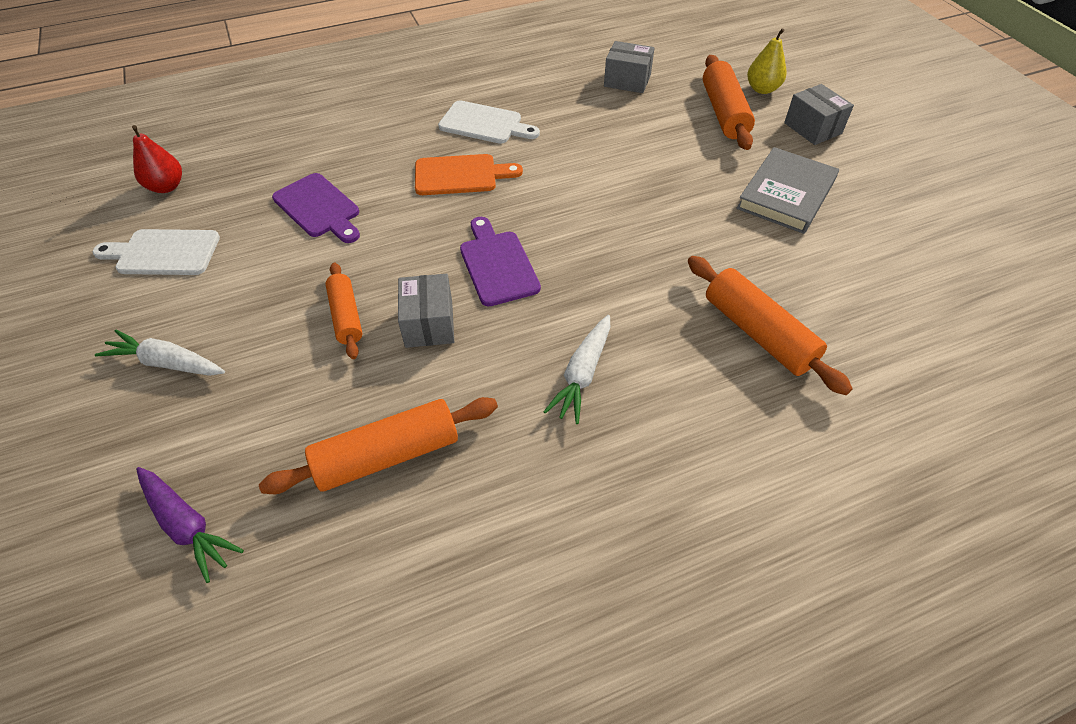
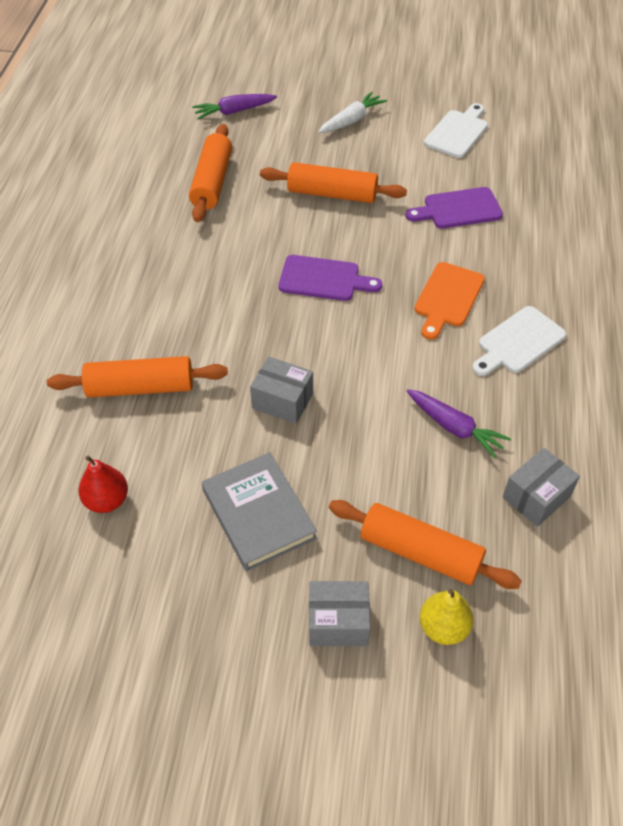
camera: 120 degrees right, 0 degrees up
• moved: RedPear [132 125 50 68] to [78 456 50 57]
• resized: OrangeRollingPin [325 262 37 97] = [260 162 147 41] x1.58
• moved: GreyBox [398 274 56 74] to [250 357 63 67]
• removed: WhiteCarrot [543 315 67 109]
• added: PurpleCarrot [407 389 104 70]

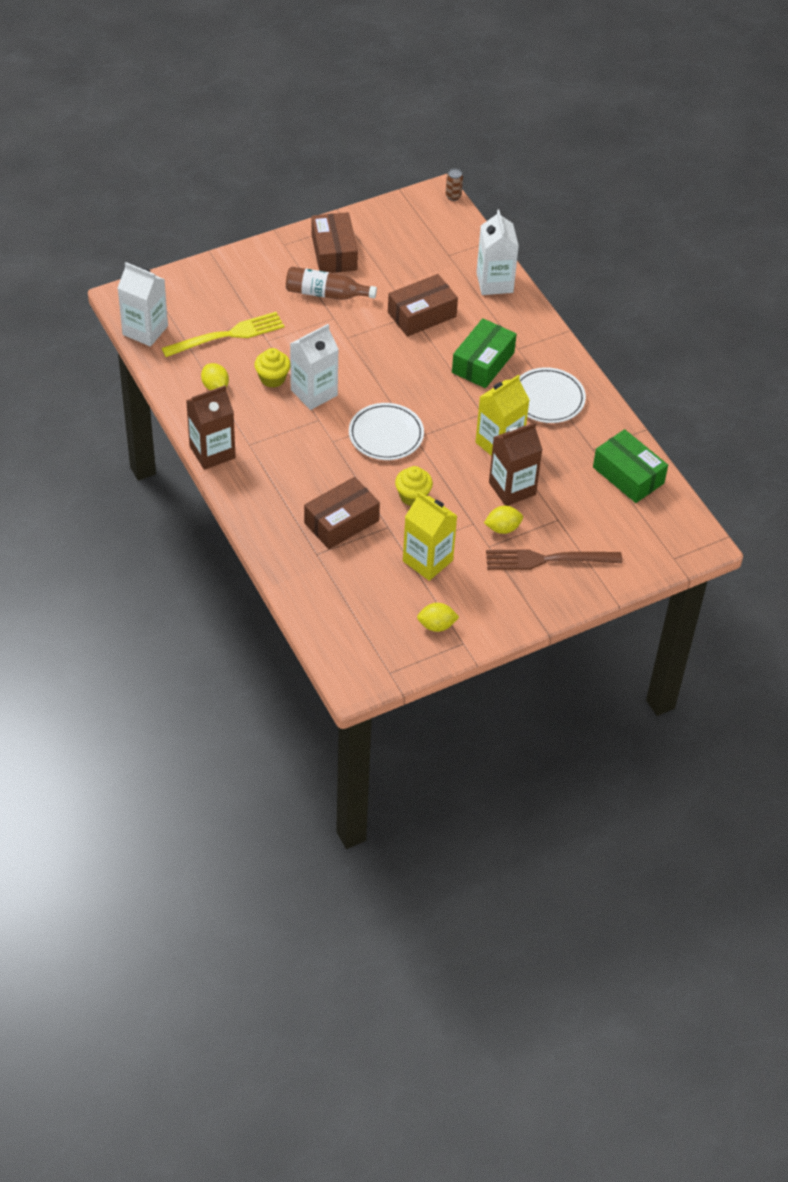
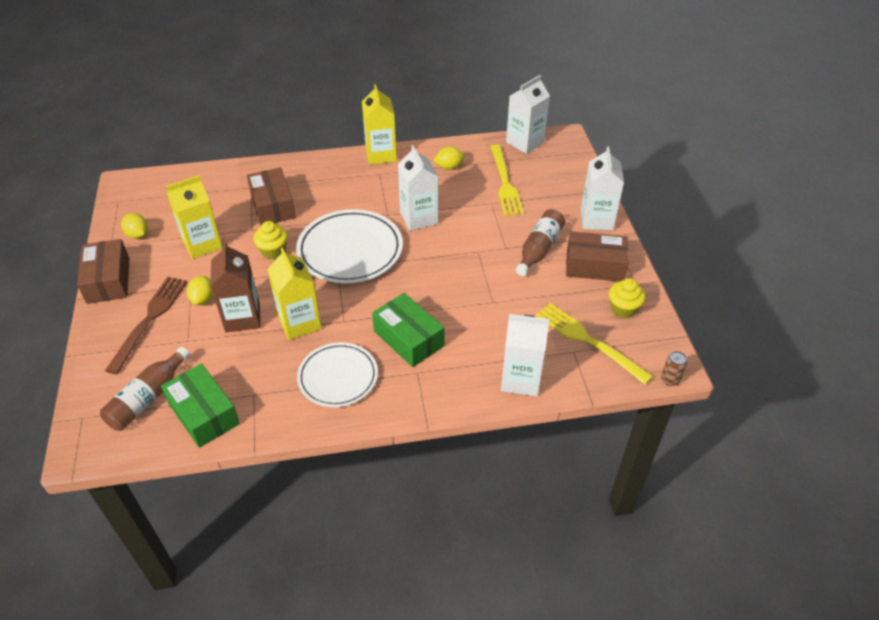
camera: 110 degrees right, 5 degrees down
• recoloured: BrownCarton [186 385 50 85] to YellowCarton [362 84 35 80]
• moved: YellowCupcake [254 348 36 40] to [609 278 37 40]
• resized: WhitePlate [349 403 75 57] = [296 209 107 75] x1.53
• moved: BrownBox [388 274 70 63] to [77 239 52 65]
• turned: YellowLemon [417 603 42 29] = [121 213 27 26] 60 degrees counterclockwise
• turned: GreenBox [593 429 75 74] = [161 364 79 84] 75 degrees clockwise
• added: BrownBottle [100 347 90 84]
• added: YellowFork [536 303 118 82]
• added: WhiteCarton [581 146 43 84]

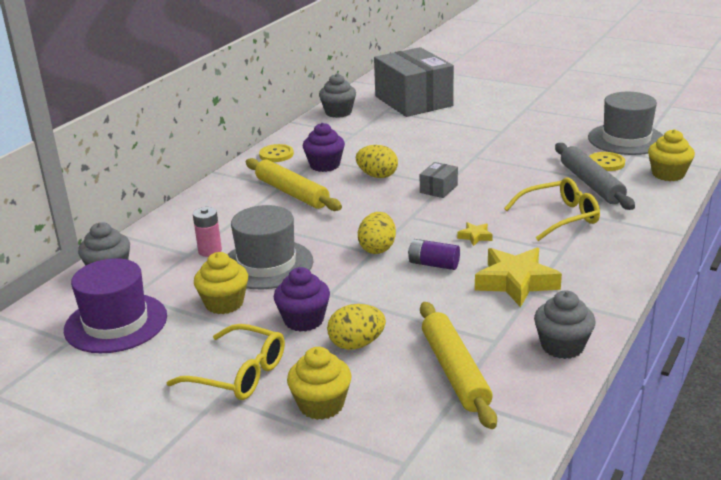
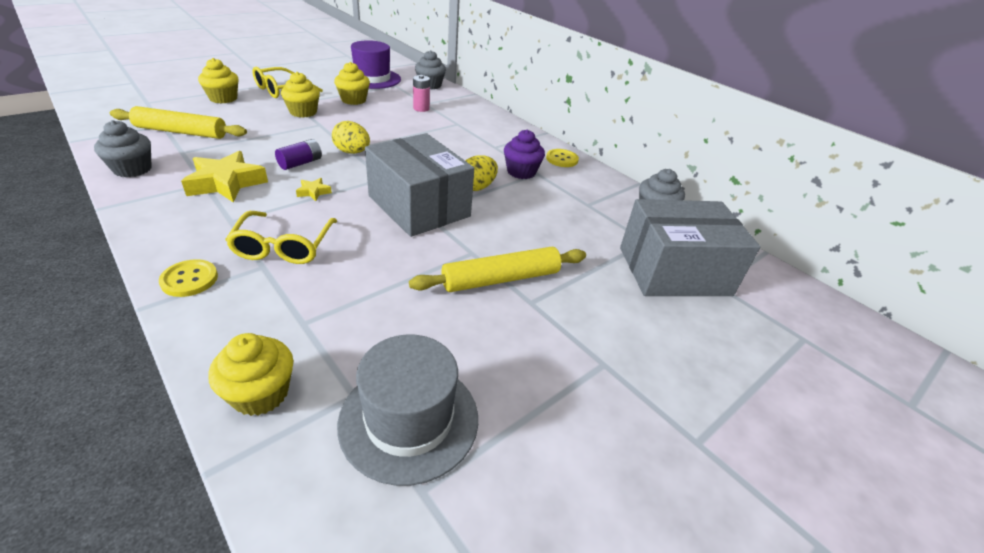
camera: 105 degrees right, 10 degrees up
• removed: GreyHat [227 205 86 84]
• moved: YellowRollingPin [246 158 96 53] to [409 247 177 45]
• recoloured: PurpleCupcake [274 267 56 65] to YellowCupcake [281 72 39 46]
• removed: YellowEgg [327 304 59 46]
• resized: GreyBox [420 162 38 36] = [365 133 109 104] x2.48
• removed: GreyRollingPin [555 143 80 67]
• moved: YellowButton [589 152 36 19] to [159 259 59 38]

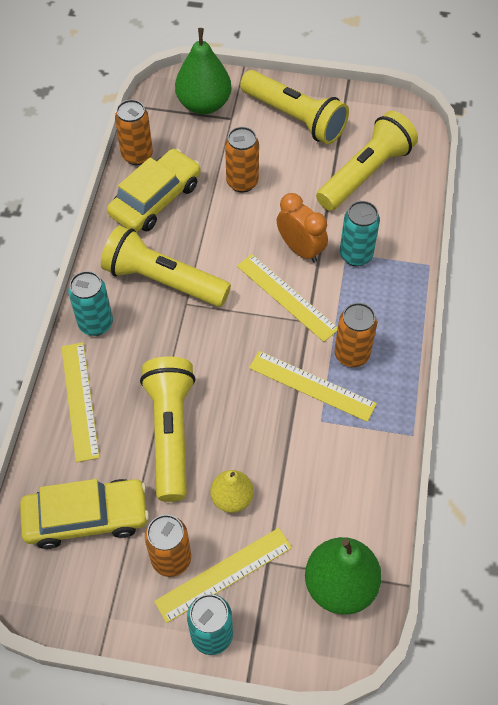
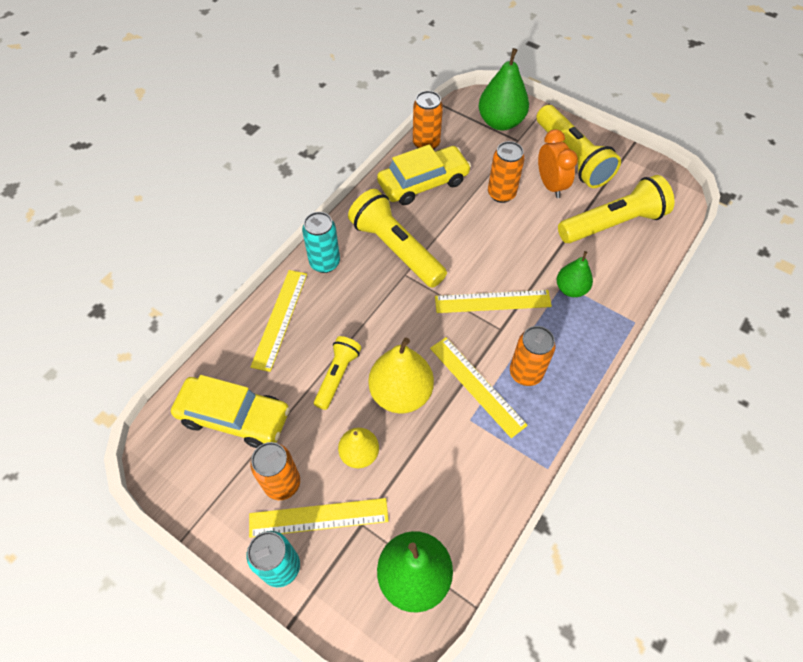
camera: 25 degrees right, 0 degrees up
• resized: YellowFlashlight [140 357 55 145] = [314 336 47 74] x0.57
• turned: YellowRuler [237 254 101 88] = [435 290 117 23] 75 degrees counterclockwise
• moved: OrangeClock [277 193 51 70] to [538 129 40 69]
• replaced: TurquoiseCan [340 201 40 65] to GreenPear [557 251 36 46]
• added: YellowPear [369 338 65 76]

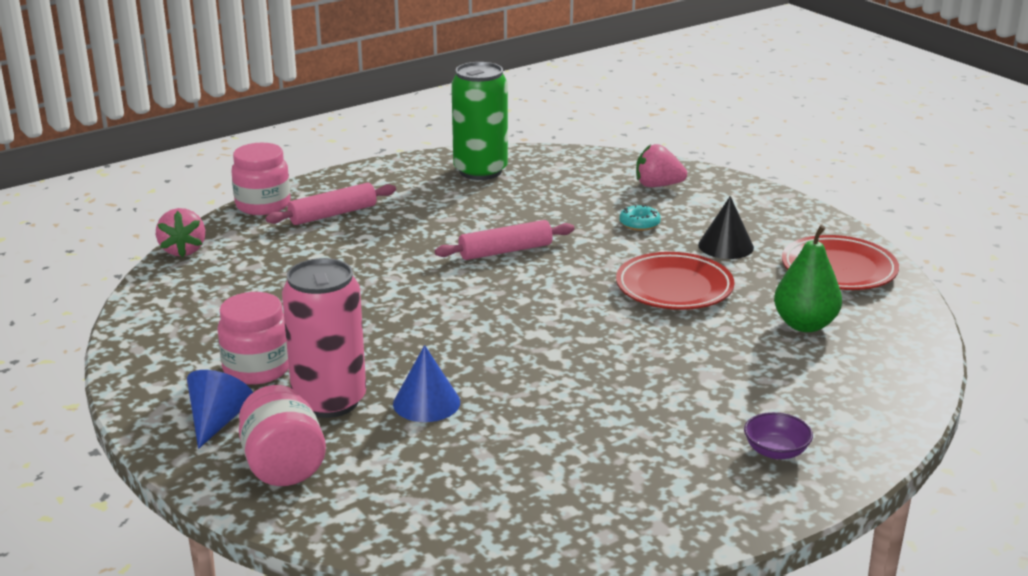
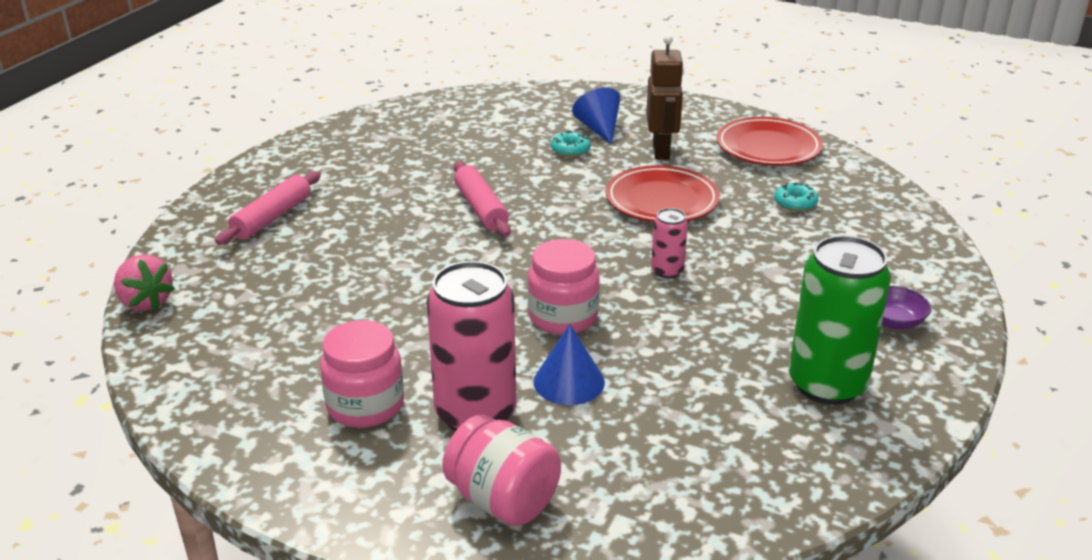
camera: 30 degrees left, 5 degrees up
• moved: BlueCone [187 370 66 79] to [572 88 48 57]
• moved: PinkJar [231 143 59 72] to [528 239 72 96]
• turned: PinkRollingPin [435 220 140 40] = [454 161 56 76] 60 degrees counterclockwise
• moved: GreenCan [451 62 57 118] to [789 235 102 170]
• removed: PinkStrawberry [636 144 51 43]
• replaced: BlackCone [698 196 56 63] to BrownRobot [646 35 38 125]
• replaced: GreenPear [774 225 68 107] to TurquoiseDonut [774 182 45 30]
• added: PinkCan [651 208 37 70]

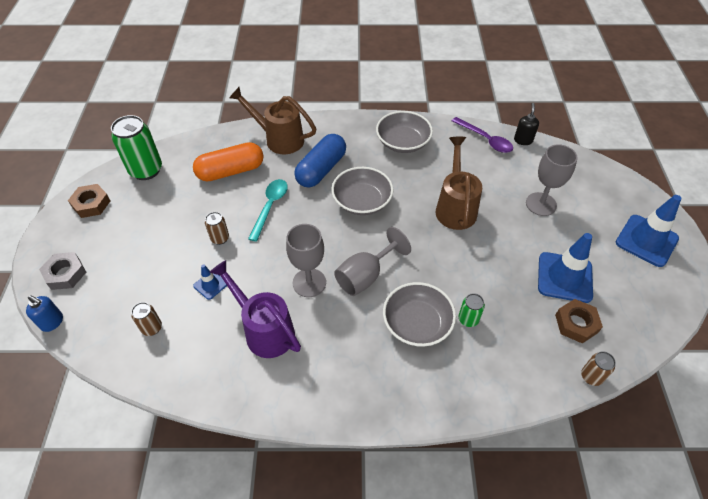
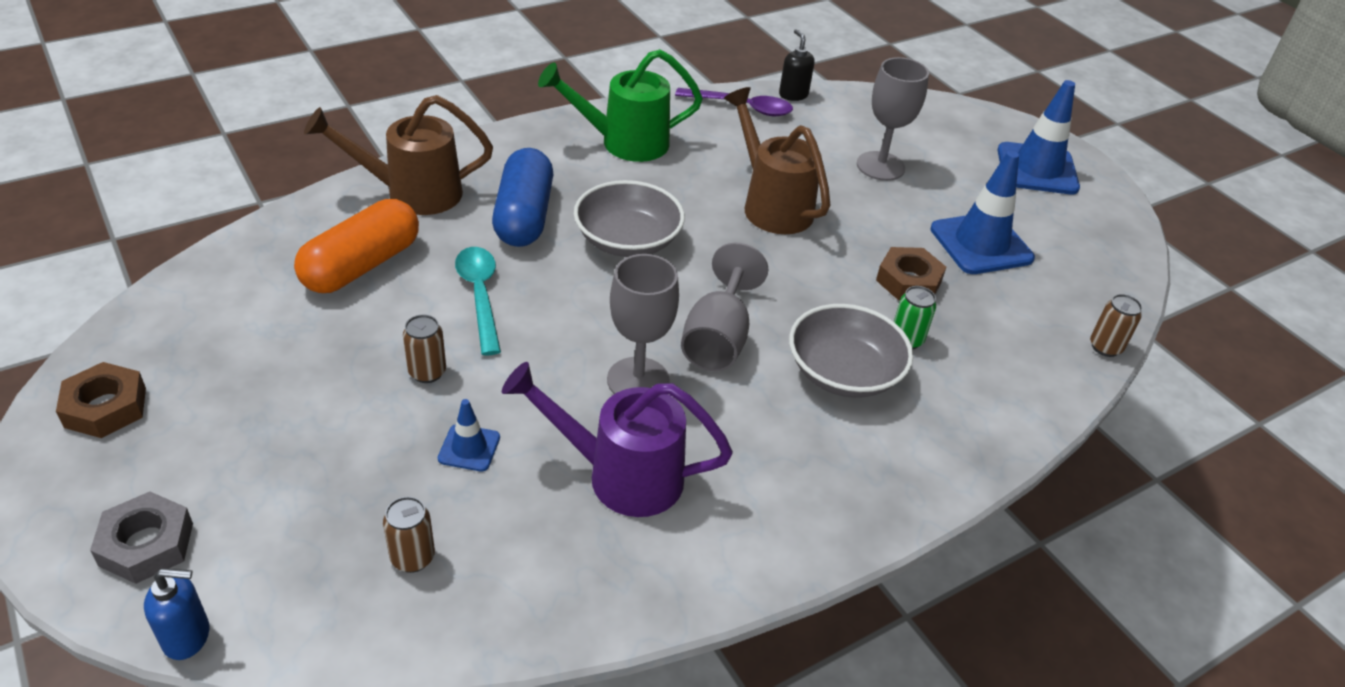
camera: 35 degrees left, 10 degrees down
• removed: GreenCan [111 115 51 65]
• replaced: GreyBowl [376 111 57 42] to GreenWateringCan [538 49 165 113]
• moved: BrownNut [555 299 48 45] to [876 247 70 53]

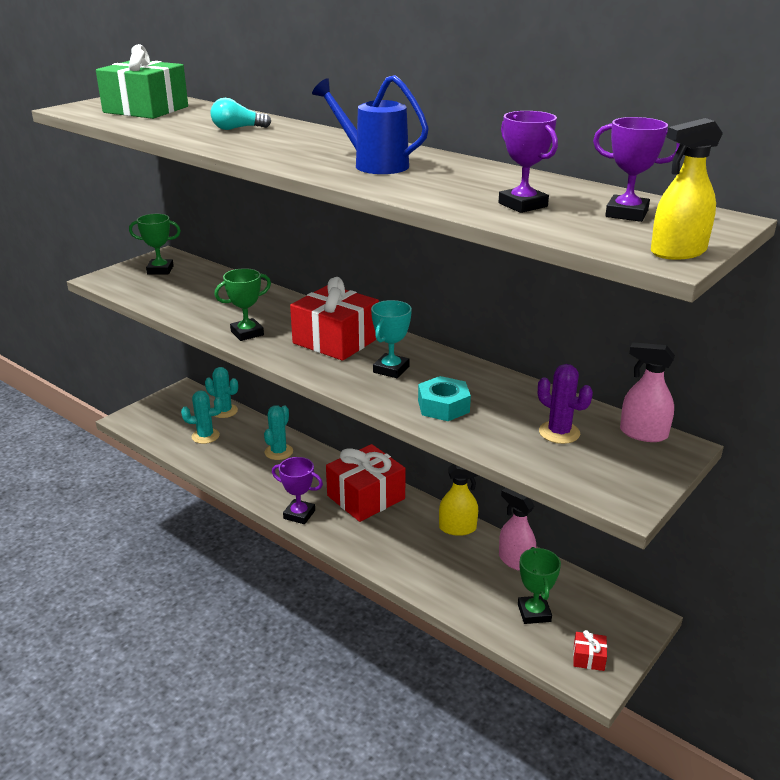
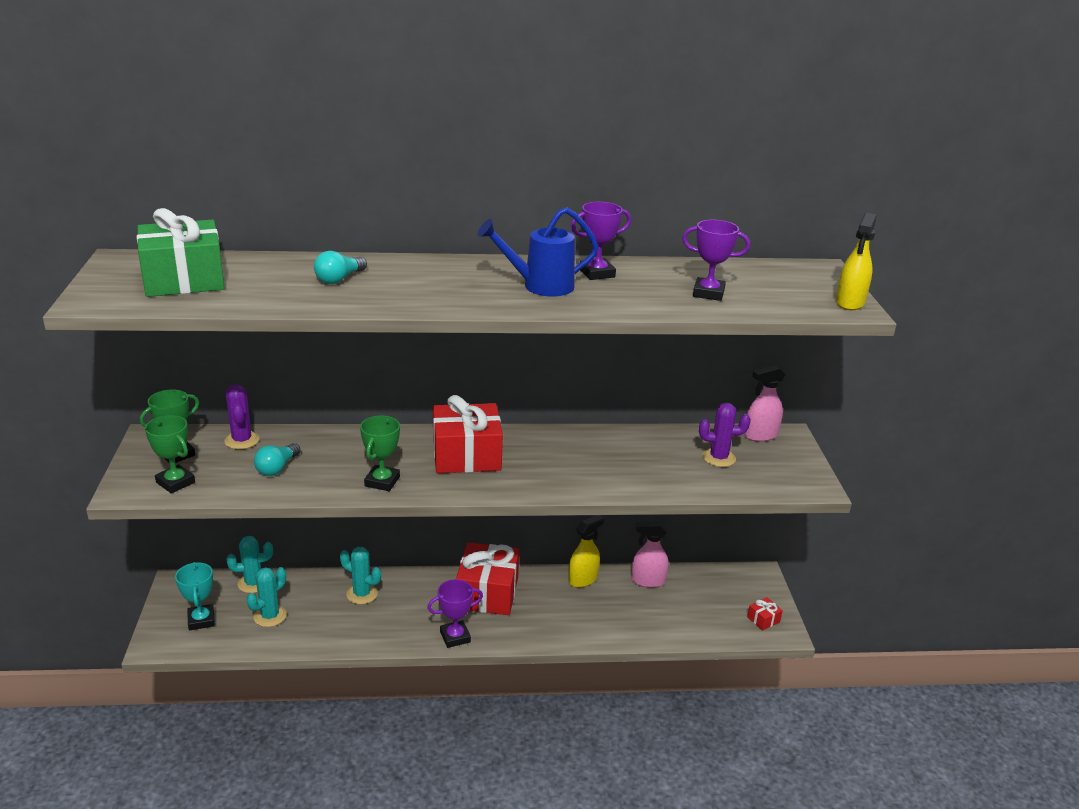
camera: 45 degrees left, 0 degrees up
• turned: TurquoiseCactus [264 405 29 55] = [340 547 41 57] 45 degrees counterclockwise
• moved: TurquoiseTrophy [371 300 41 78] to [175 562 40 68]
• removed: TurquoiseNut [418 376 53 45]
• moved: GreenTrophy [518 547 43 77] to [145 415 50 79]
• moved: PurpleTrophy [593 117 87 105] to [571 202 60 78]
• added: PurpleCactus [224 384 36 66]
• added: TurquoiseLightBulb [254 443 47 33]

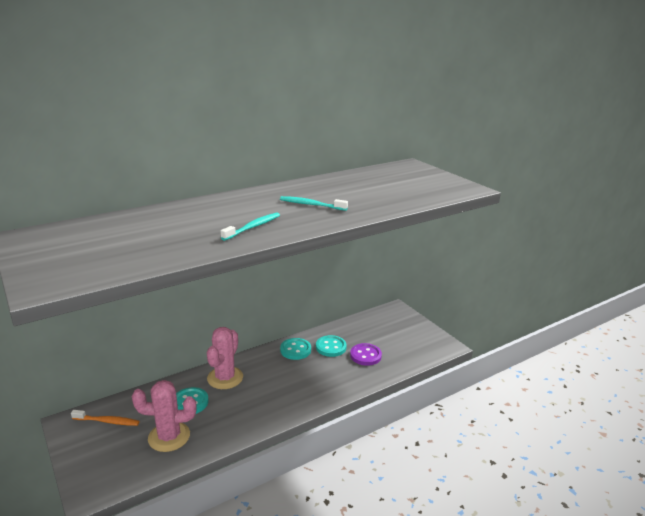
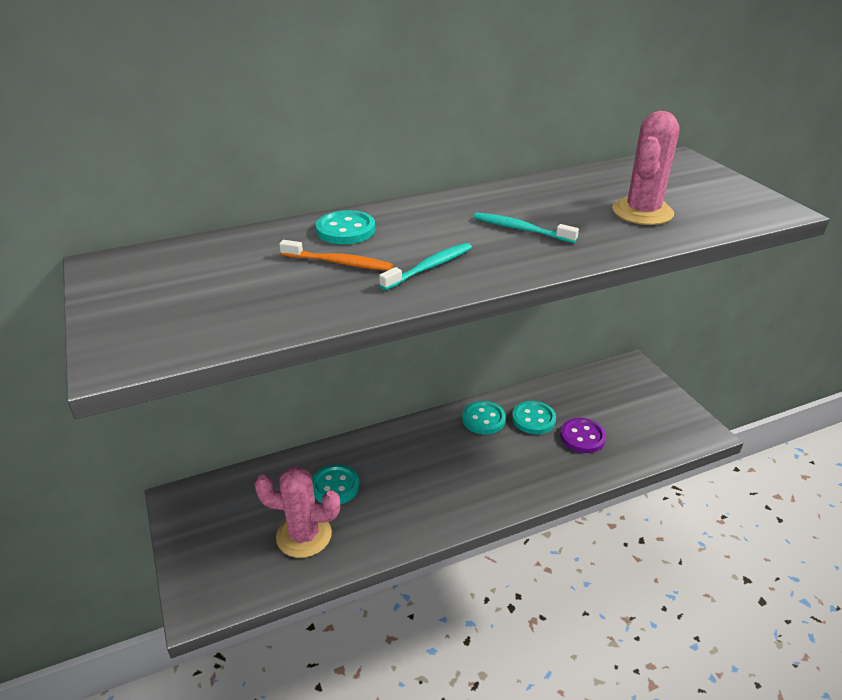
camera: 10 degrees right, 10 degrees up
• moved: OrangeToothbrush [71 410 69 16] to [279 240 114 31]
• moved: PinkCactus [207 327 36 62] to [612 111 67 114]
• added: TurquoiseButton [316 210 59 34]

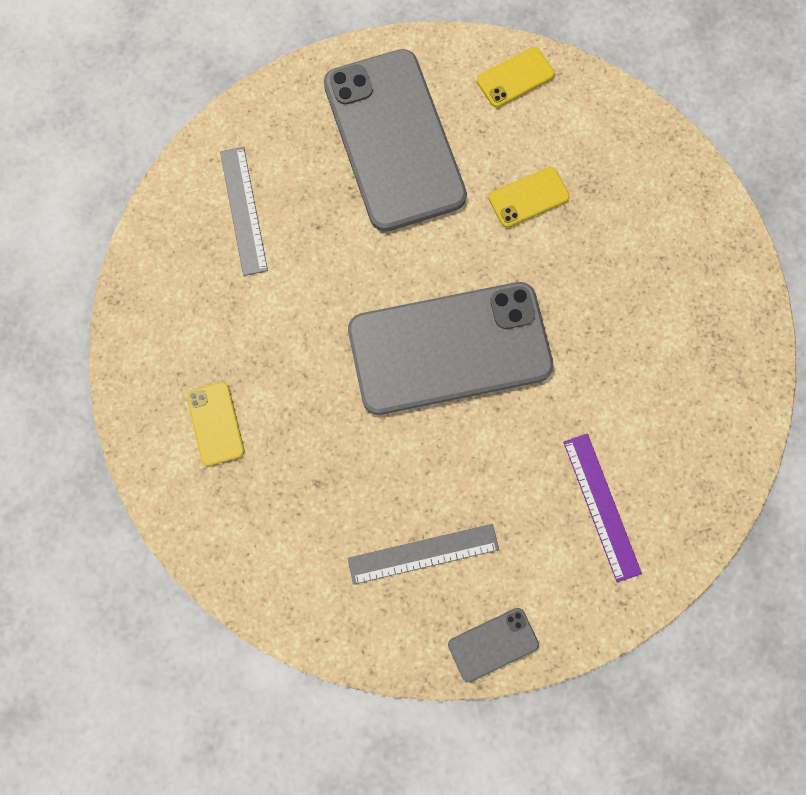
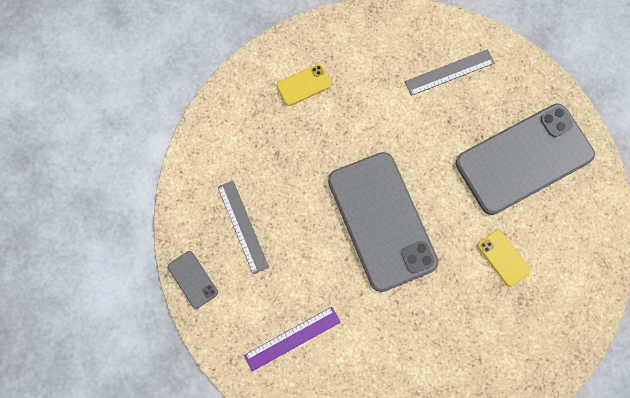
camera: 80 degrees right, 0 degrees up
• removed: YellowPhone [477 47 77 61]

